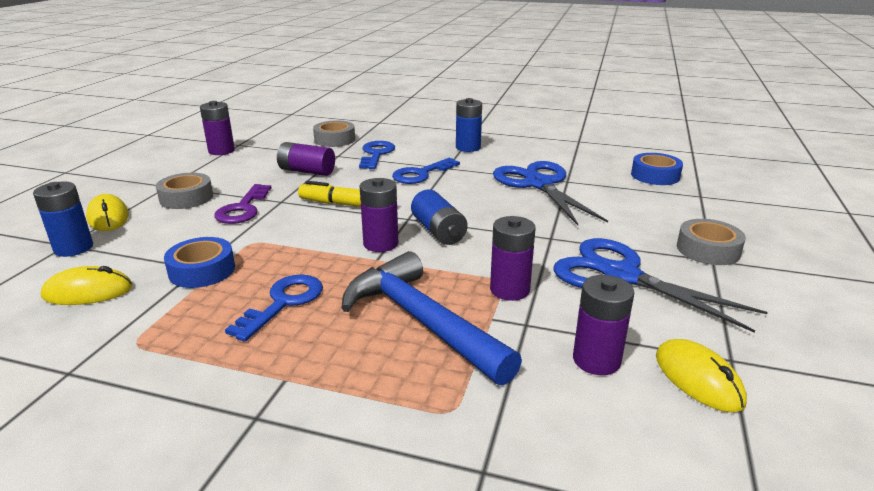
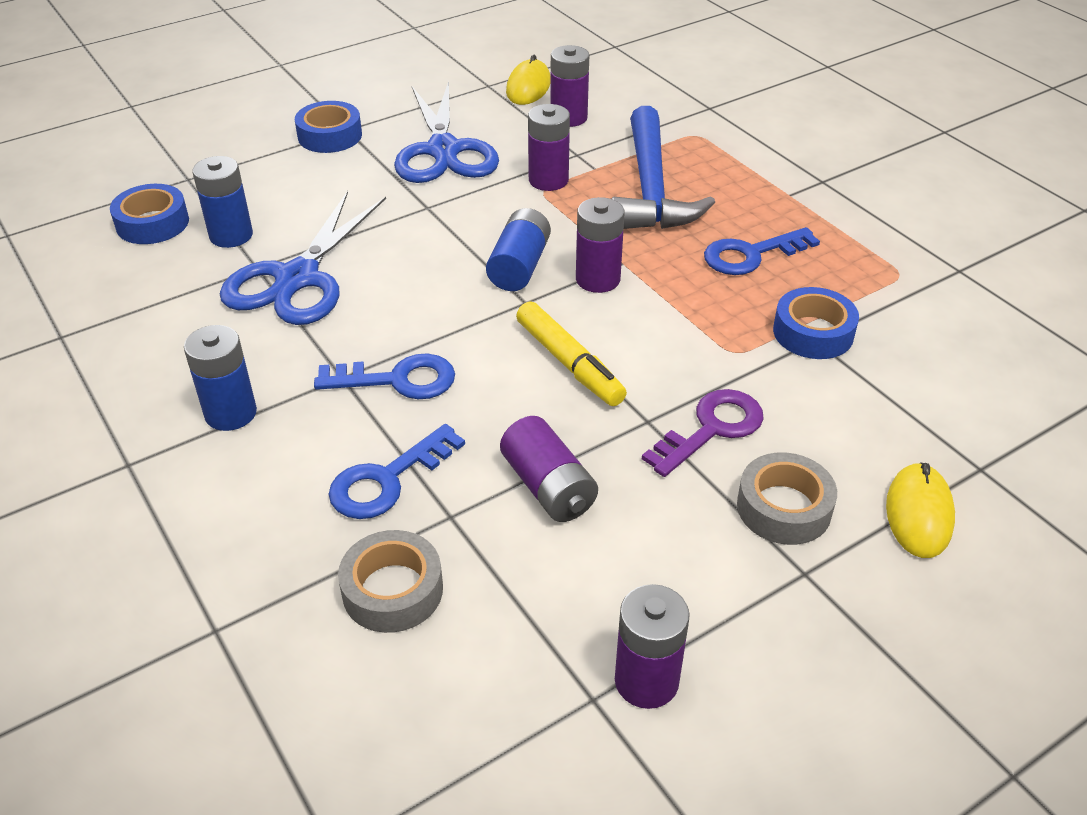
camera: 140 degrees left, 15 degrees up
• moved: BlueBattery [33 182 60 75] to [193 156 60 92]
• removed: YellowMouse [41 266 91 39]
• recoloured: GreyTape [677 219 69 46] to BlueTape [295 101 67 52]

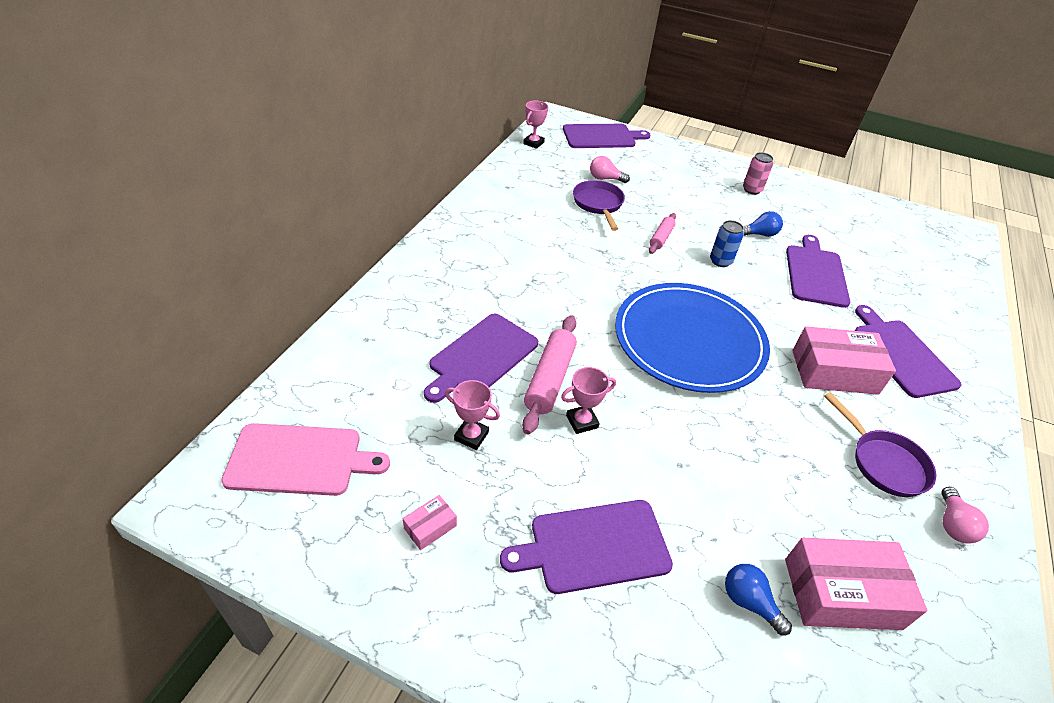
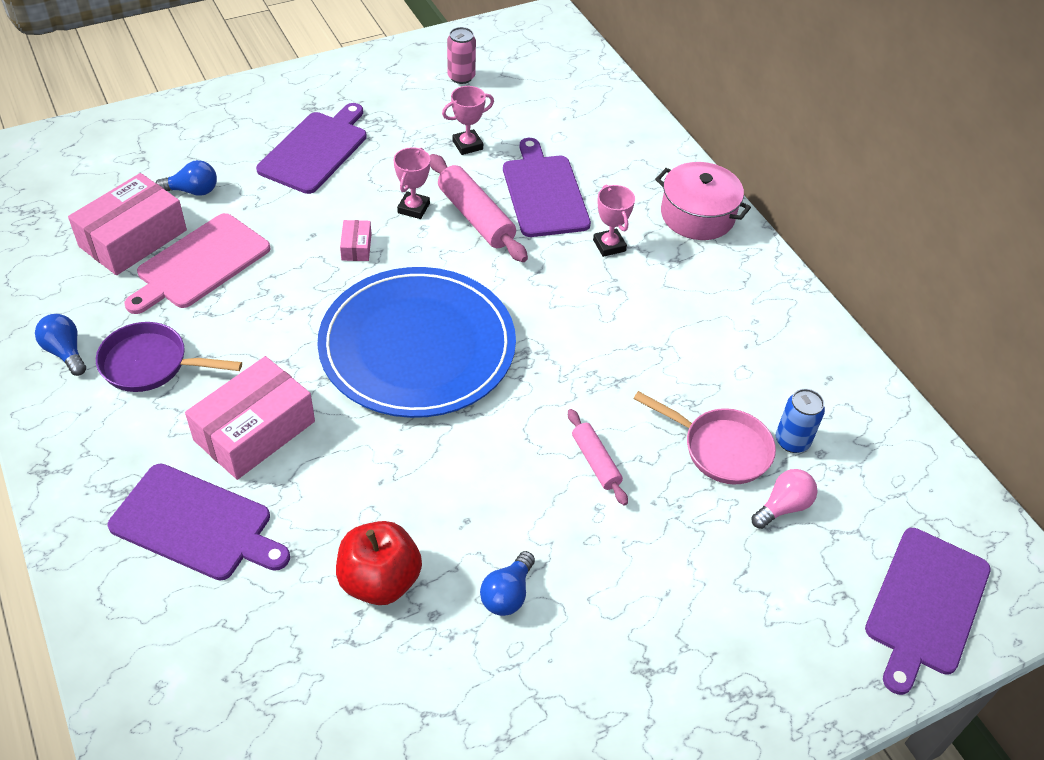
camera: 130 degrees right, 5 degrees up
• moved: PinkCuttingBoard [221 423 169 73] to [124 213 147 101]
• moved: PinkBox [403 495 54 55] to [340 220 31 41]
• moved: PinkTrophy [523 101 25 48] to [593 184 42 73]
• recoloured: PurplePan [573 180 52 51] to PinkPan [634 391 142 93]
• moved: BlueCan [710 220 34 47] to [776 389 49 64]
• moved: PinkCan [743 152 30 43] to [447 27 29 57]
• replaced: PurpleCuttingBoard [786 235 64 73] to RedApple [336 521 86 84]
• recoloured: PinkLightBulb [941 487 48 56] to BlueLightBulb [35 314 51 62]
• added: PinkPot [655 162 96 78]

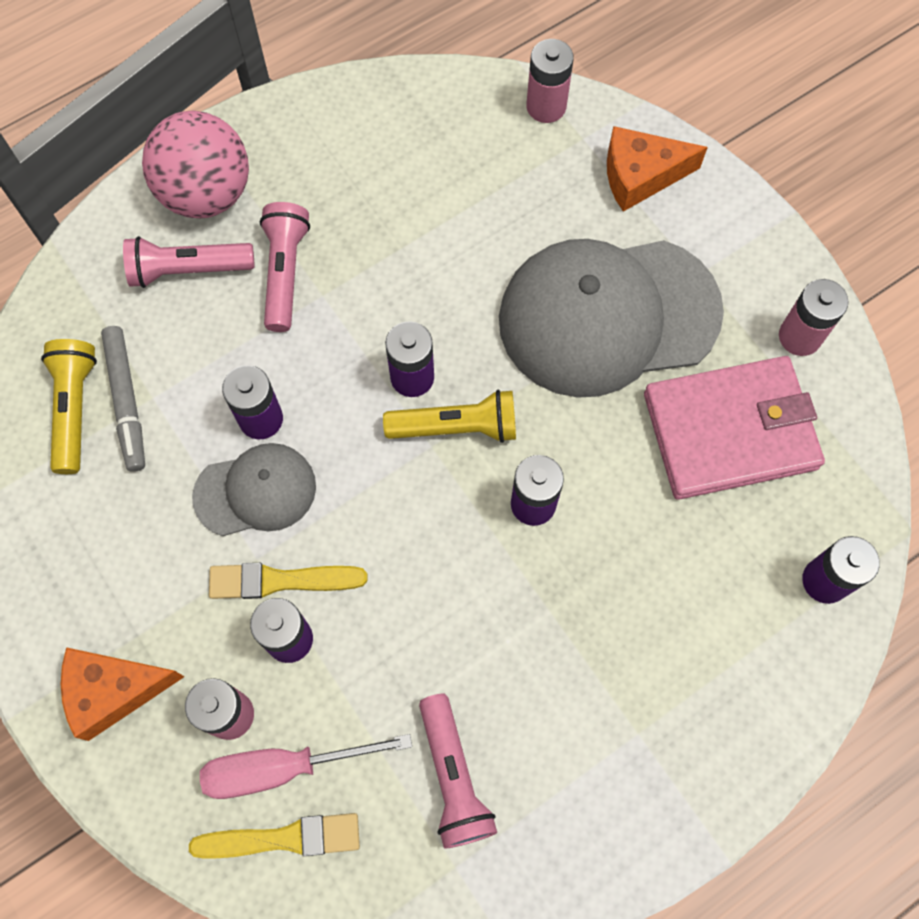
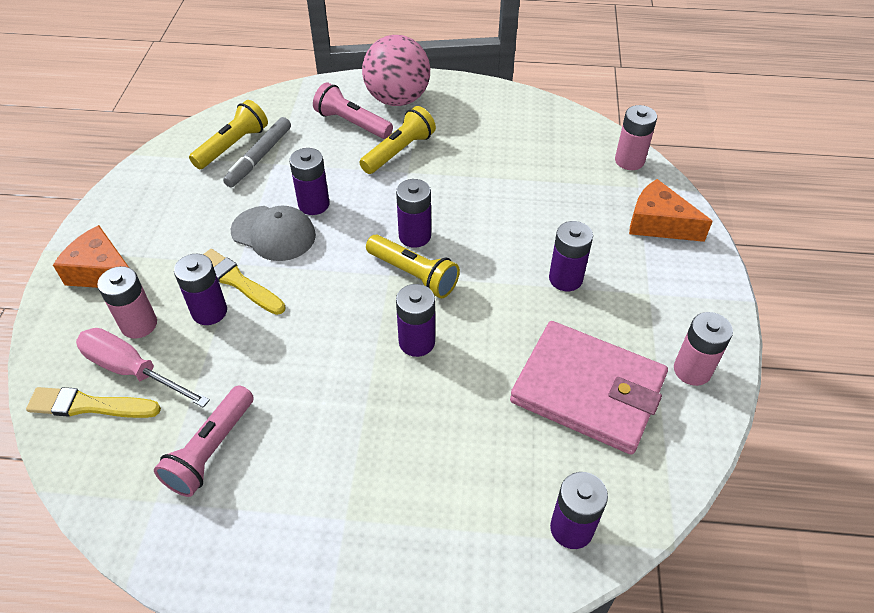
camera: 40 degrees right, 20 degrees down
• turned: YellowBrush [189 813 171 46] = [26 387 135 31] 150 degrees clockwise
• recoloured: PinkFlashlight [260 202 50 130] to YellowFlashlight [359 106 77 68]
• replaced: GreyCap [499 239 225 159] to PurpleBattery [549 221 44 70]

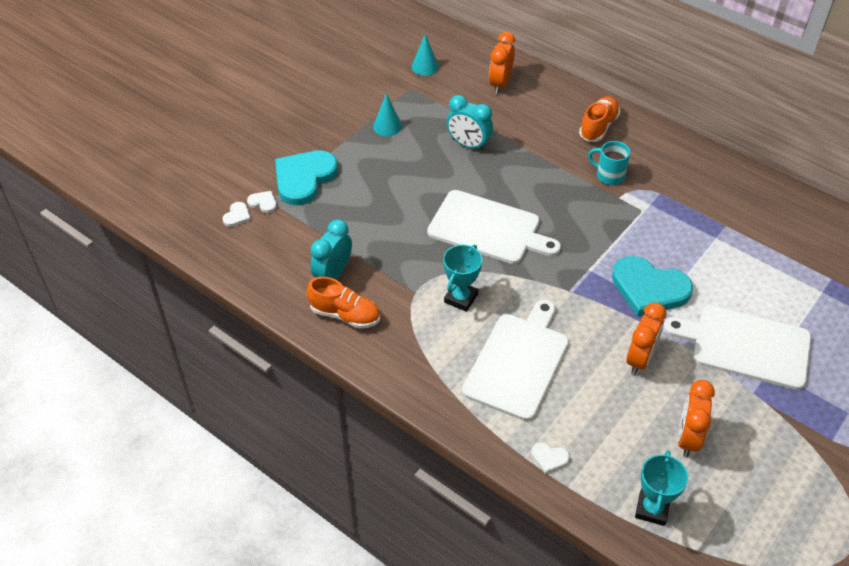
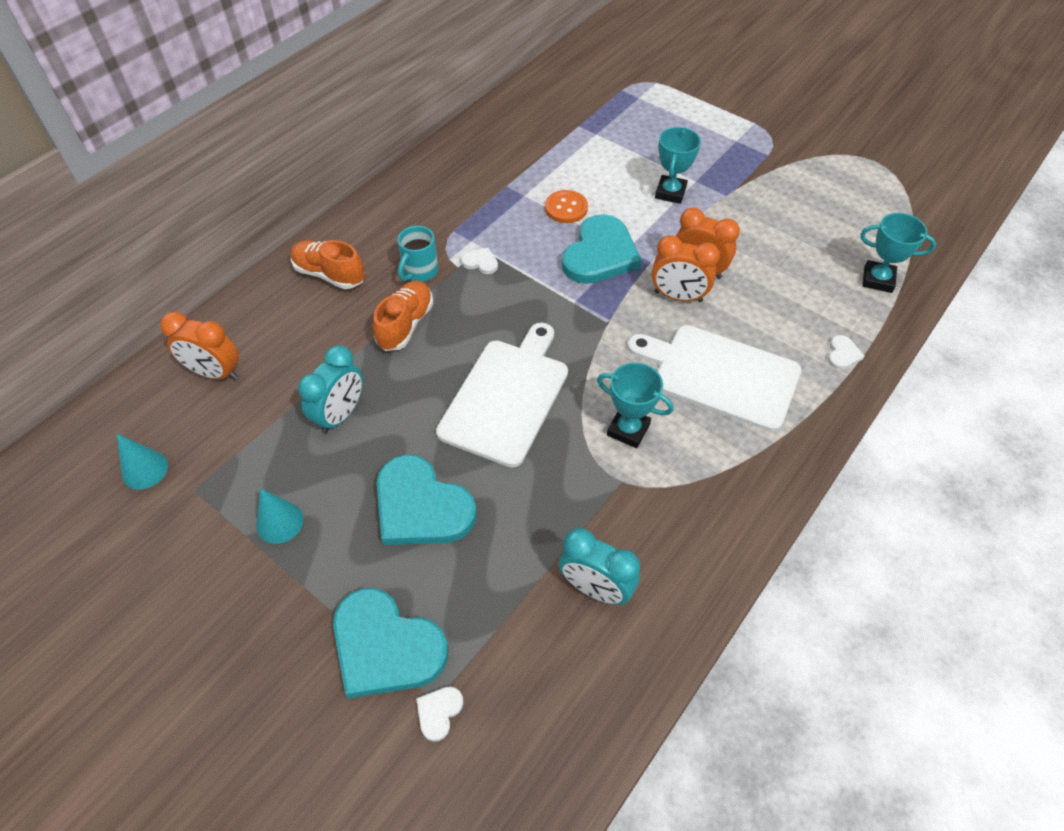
camera: 90 degrees left, 5 degrees up
• moved: WhiteHeart [222 202 29 25] to [461 247 37 27]
• moved: OrangeShoe [306 277 74 52] to [373 281 60 70]
• replaced: WhiteCuttingBoard [663 305 148 85] to TurquoiseTrophy [655 127 46 77]
• moved: OrangeClock [678 380 37 77] to [651 235 69 67]
• added: TurquoiseHeart [377 455 100 90]
• added: OrangeButton [545 190 43 33]

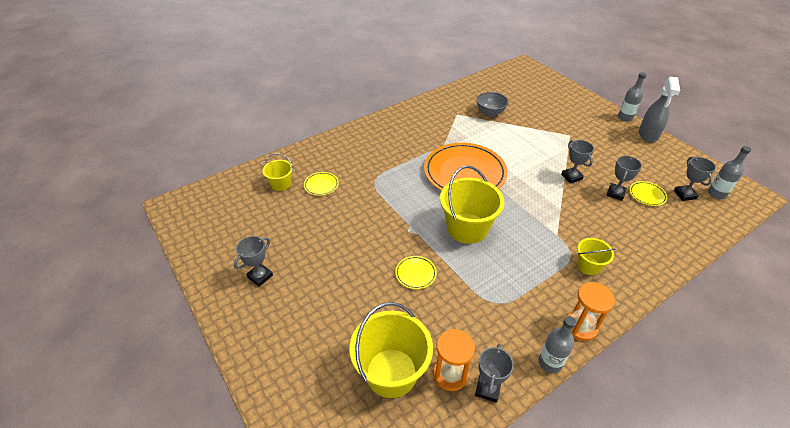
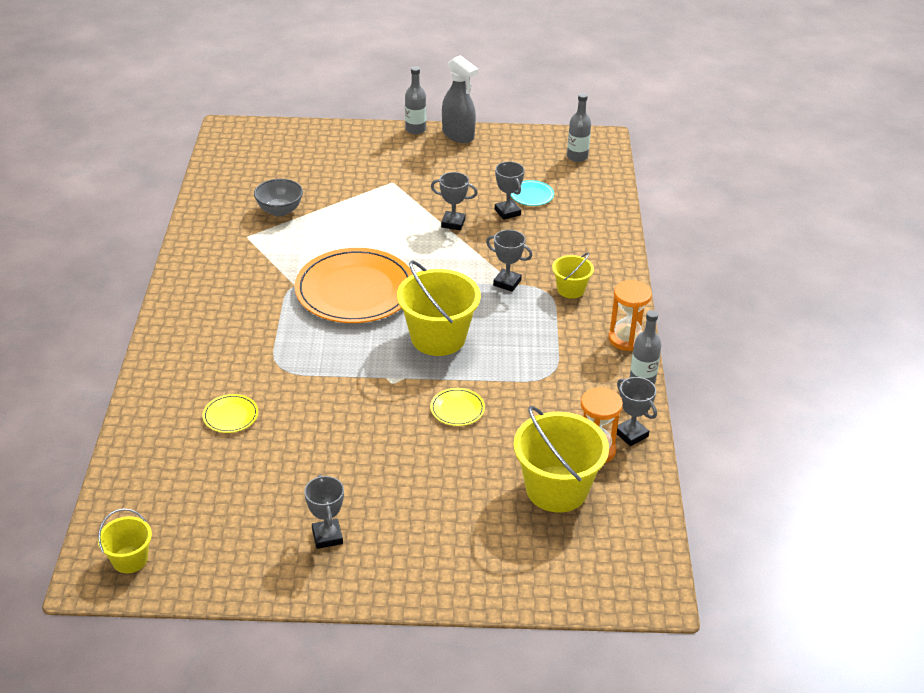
camera: 55 degrees left, 5 degrees down
• moved: YellowBucket [262 153 31 38] to [98 508 54 65]
• recoloured: YellowPlate [629 181 38 25] to TurquoisePlate [511 180 43 26]
• moved: GreyTrophy [674 156 42 45] to [486 230 47 62]

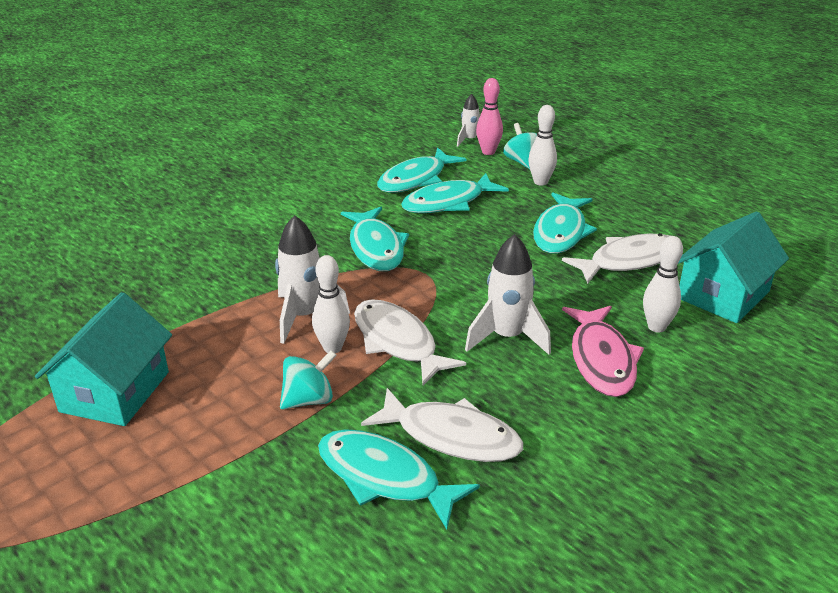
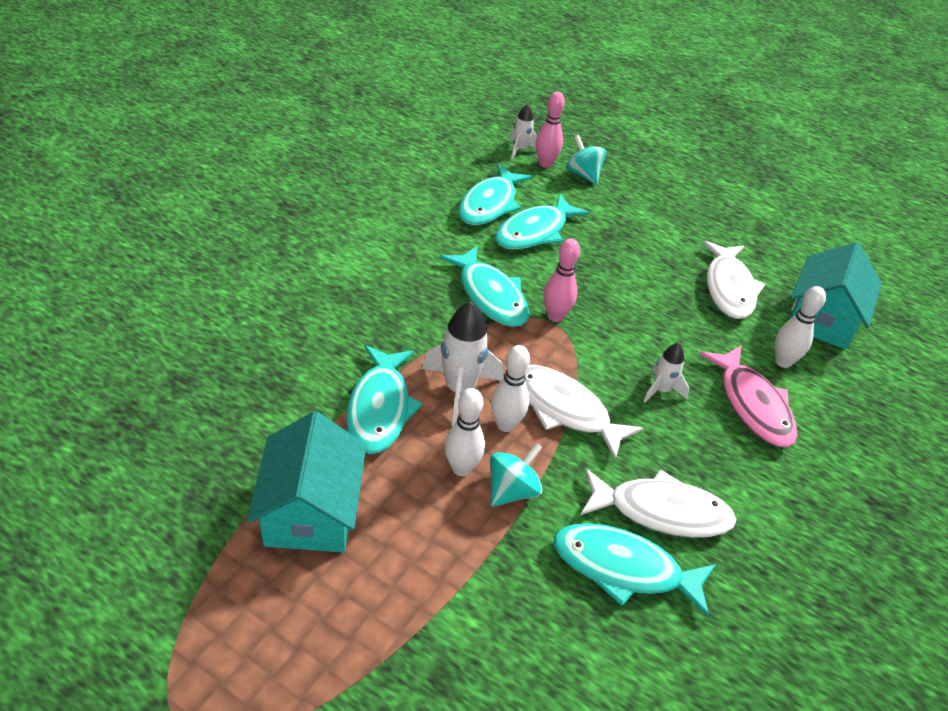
camera: 20 degrees left, 10 degrees up
• resized: WhiteRocket [465 234 86 121] = [643 343 46 60] x0.58
• moved: WhiteBowlingPin [528 105 29 81] to [445 388 40 88]
• moved: TurquoiseFish [533 192 64 62] to [346 345 77 109]
• turned: WhiteFish [562 233 108 51] = [703 240 62 79] 135 degrees clockwise
• added: PinkBowlingPin [543 239 37 83]

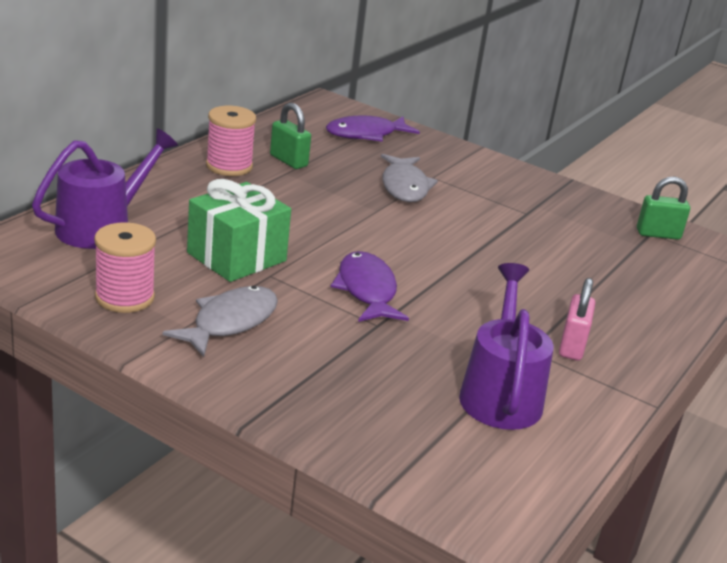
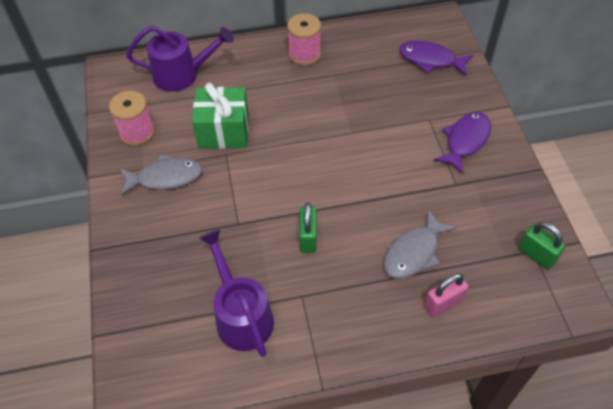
camera: 50 degrees right, 25 degrees up
• moved: GreenPadlock [270 103 41 66] to [299 203 18 50]
• moved: PurpleFish [331 251 78 71] to [433 112 58 62]
• moved: GreyFish [381 154 57 48] to [384 209 73 70]
• turned: PurpleWateringCan [459 263 95 167] = [199 230 75 127] 75 degrees counterclockwise
• moved: PinkPadlock [559 278 36 83] to [424 273 45 45]

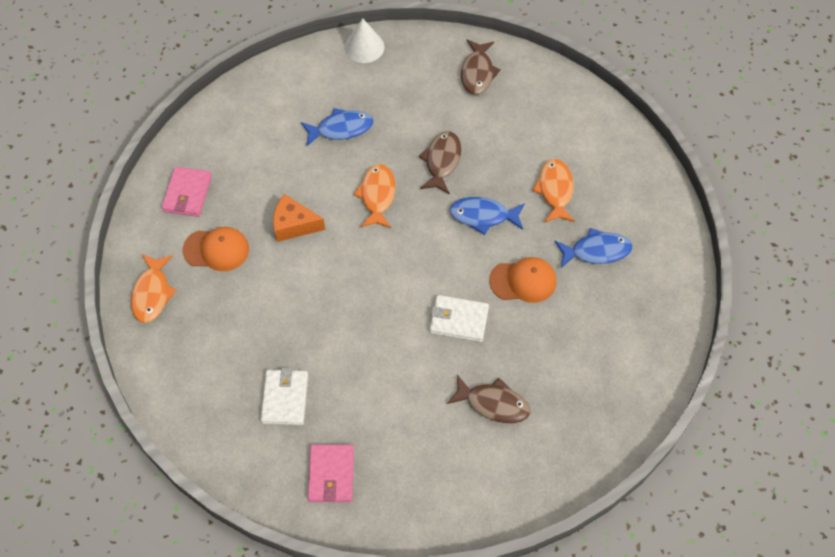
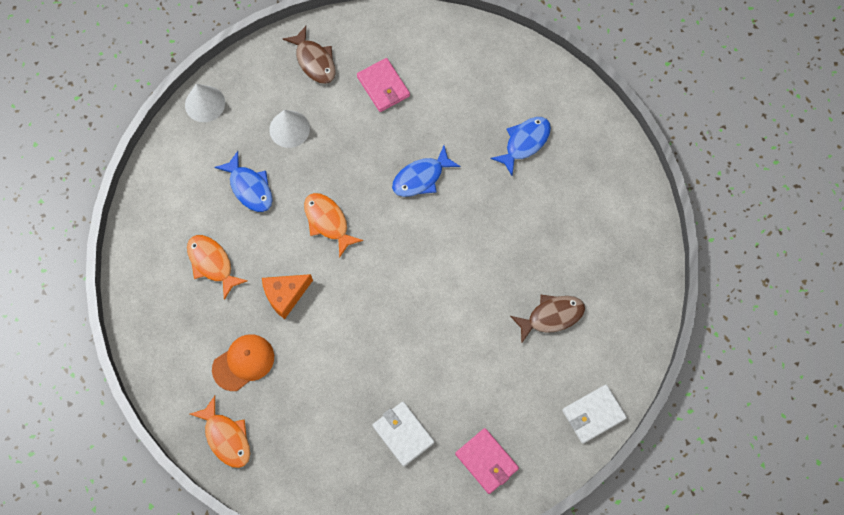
camera: 40 degrees left, 10 degrees up
• moved: PinkWallet [162 167 50 50] to [357 58 53 54]
• turned: BlueFish [301 108 72 39] = [214 151 59 61] 105 degrees clockwise
• removed: BrownFish [419 131 42 63]
• moved: WhiteWallet [430 295 59 47] to [562 385 65 59]
• removed: OrangeCap [489 257 67 46]
• moved: OrangeFish [532 159 43 64] to [187 235 61 65]
• added: WhiteCone [269 110 41 38]

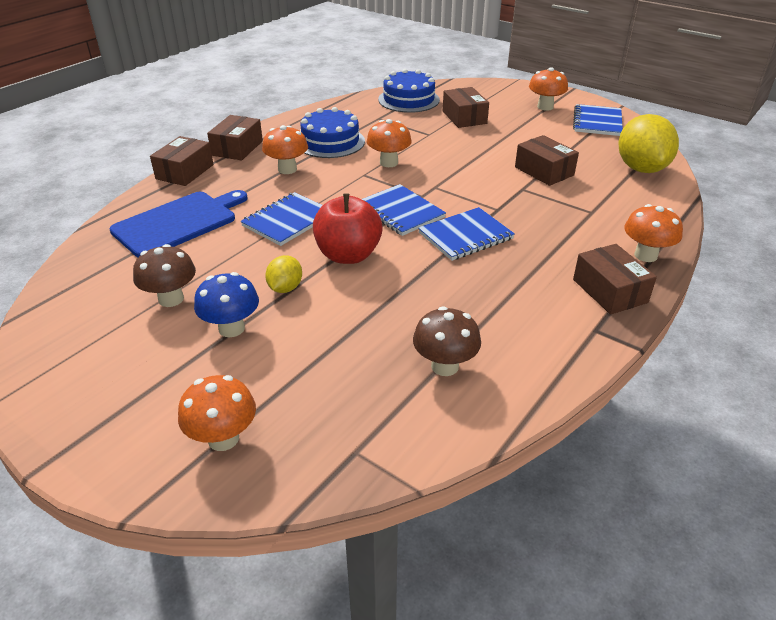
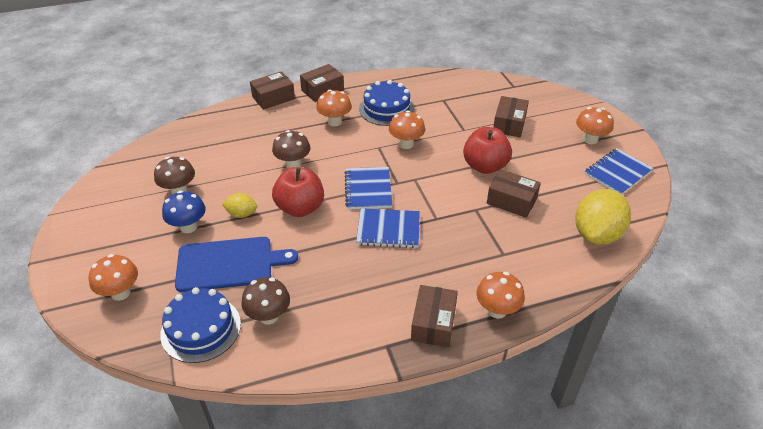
camera: 35 degrees right, 5 degrees up
• moved: BlueCuttingBoard [110 190 137 68] to [175 237 123 55]
• replaced: BlueNotebook [241 192 82 54] to BrownMushroom [272 130 38 38]
• turned: YellowLemon [265 255 37 38] = [222 193 35 25] 45 degrees clockwise
• moved: BlueCake [378 69 62 44] to [160 287 81 76]
• turned: BrownBox [515 135 64 51] = [487 169 54 49] 60 degrees counterclockwise
• added: RedApple [463 127 49 47]

